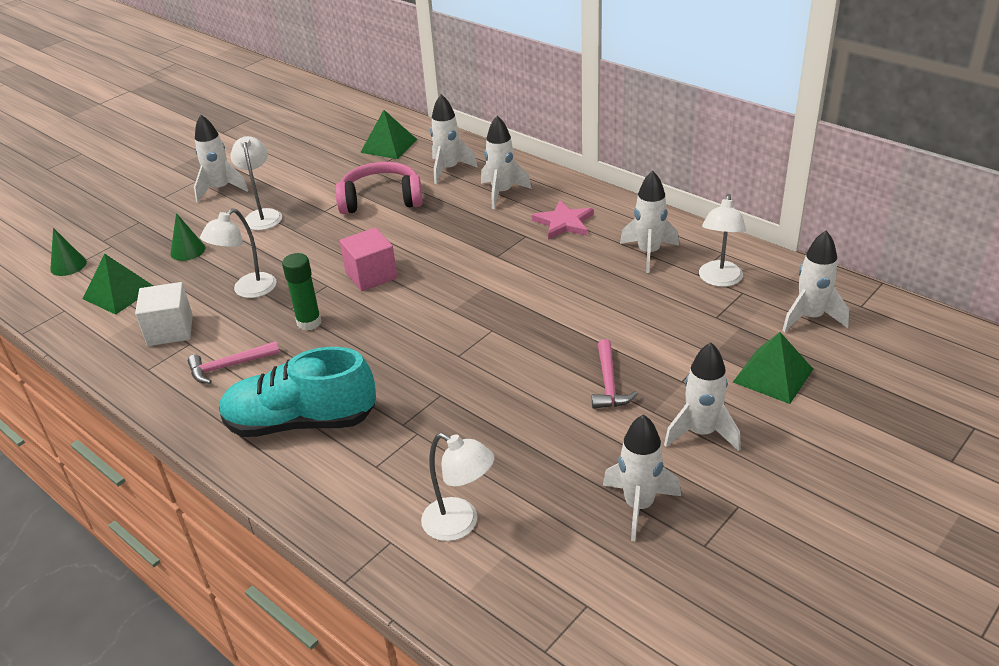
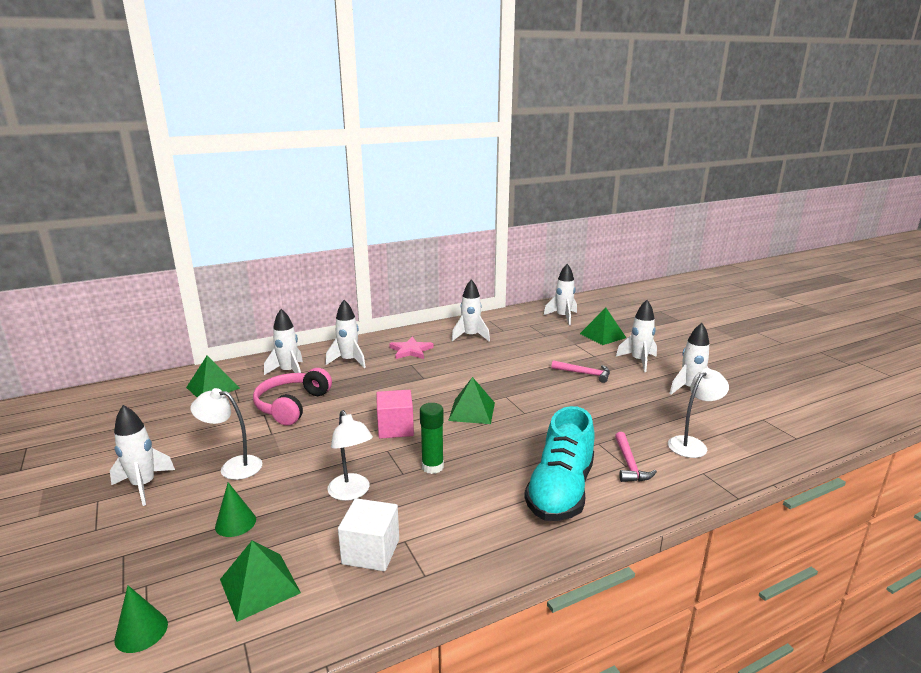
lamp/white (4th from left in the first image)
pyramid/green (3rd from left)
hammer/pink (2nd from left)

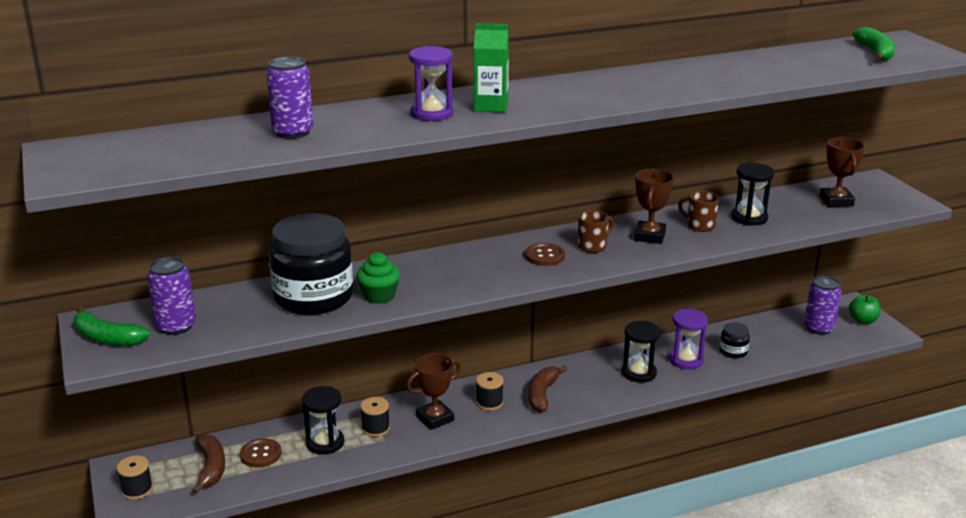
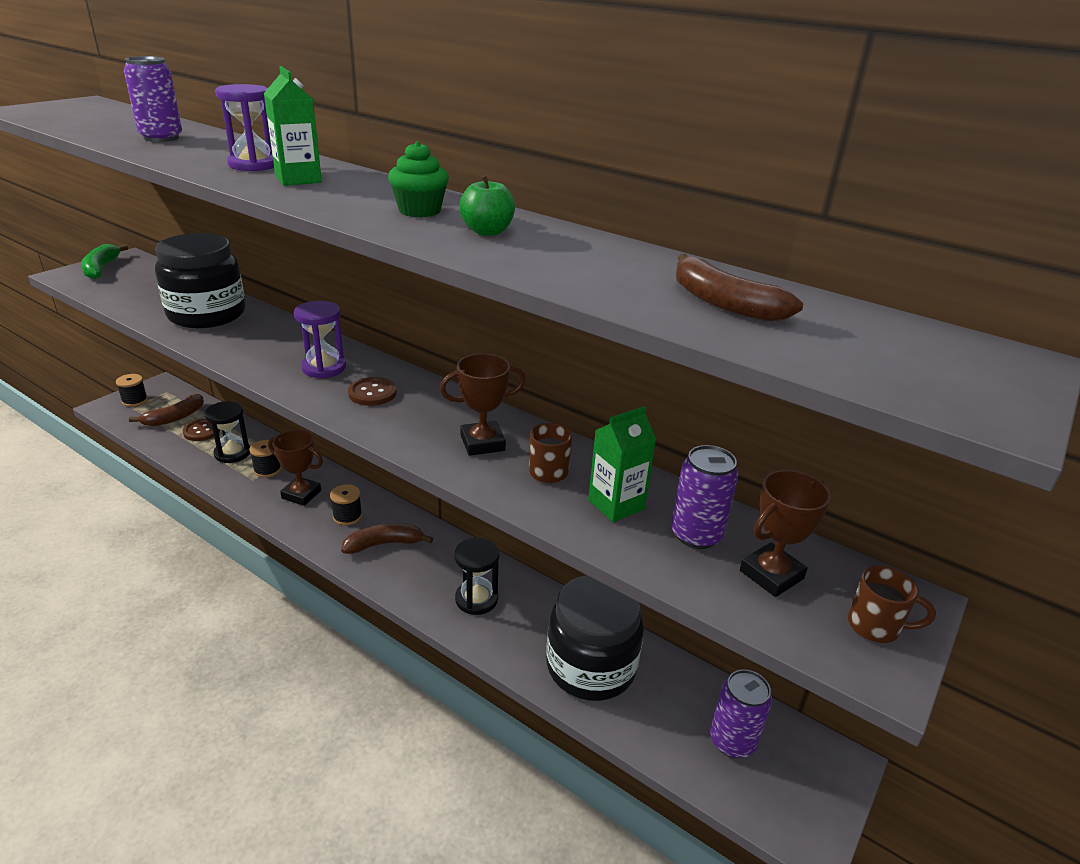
banana/green (2nd from left in the first image)
banana/brown (3rd from left)
can/purple (2nd from left)
cupcake/green
mug/brown (2nd from left)
hourglass/purple (2nd from left)
apple/green
carton/green (2nd from left)
jar/black (2nd from left)

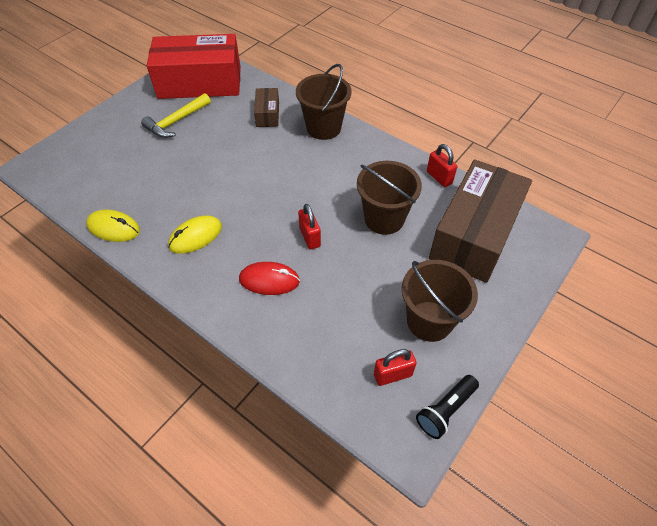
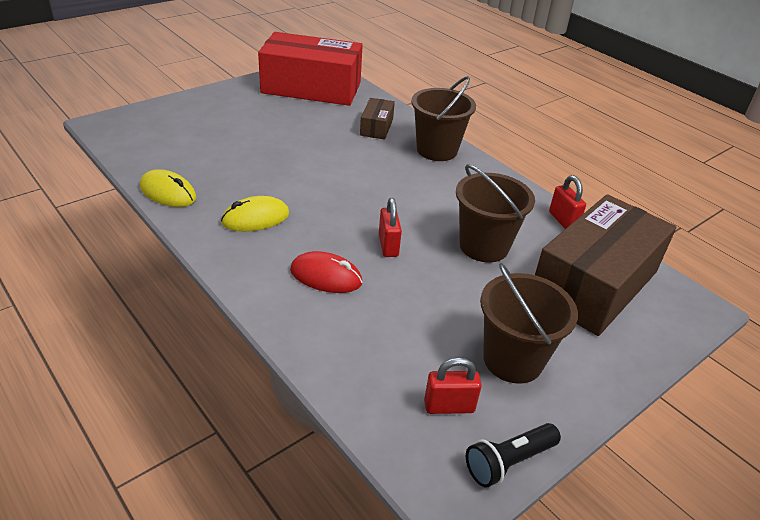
hammer/yellow

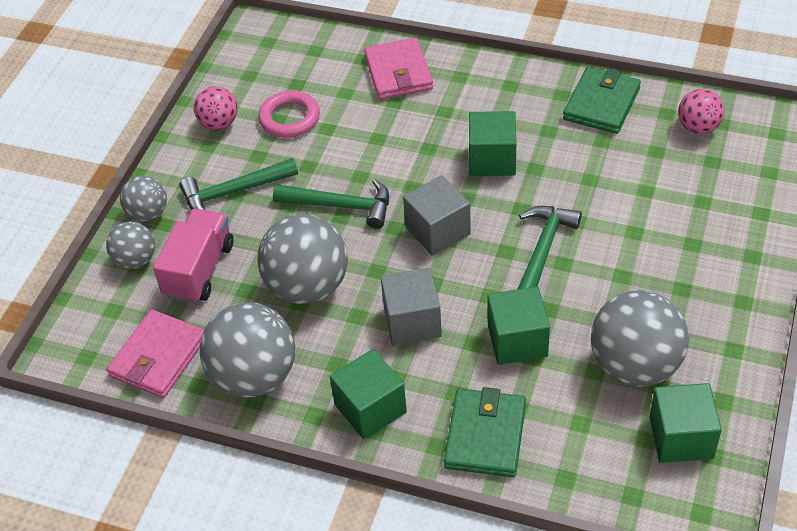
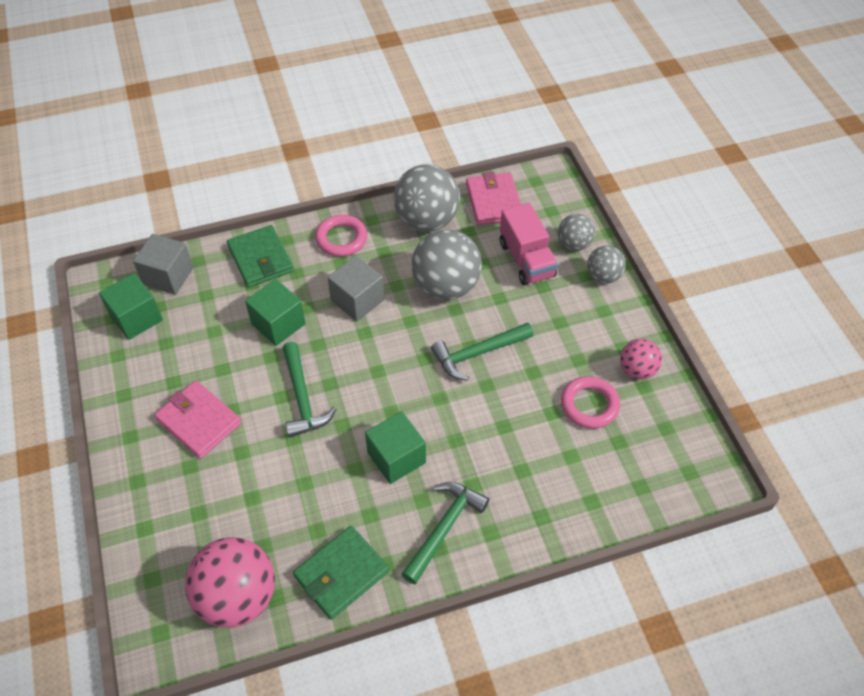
ball/grey (5th from left in the first image)
hammer/green (2nd from left)
wallet/pink (1st from left)
cube/grey (1st from left)
ring/pink (1st from left)
wallet/green (2nd from left)
ball/pink (1st from left)

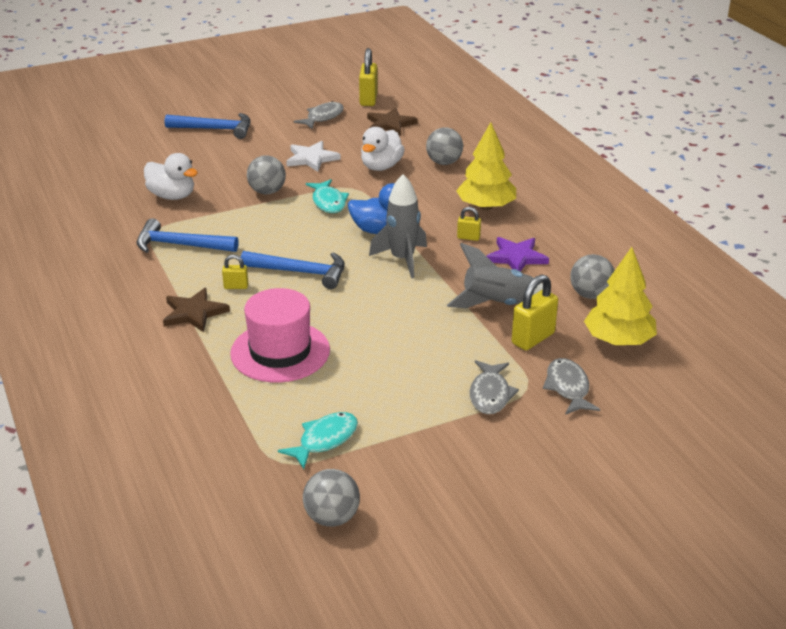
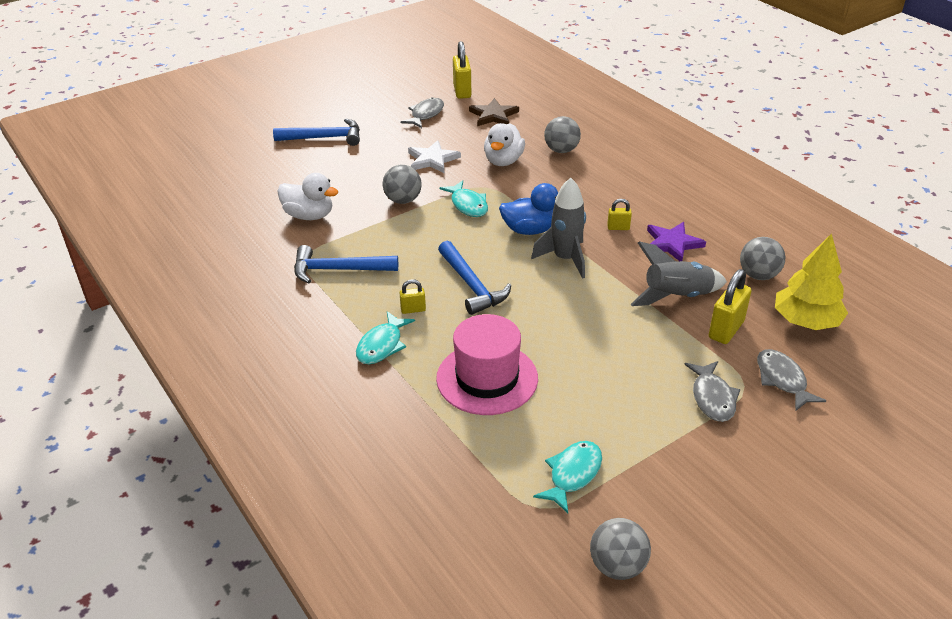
tree/yellow (1st from left in the first image)
fish/turquoise (1st from left)
hammer/blue (3rd from left)

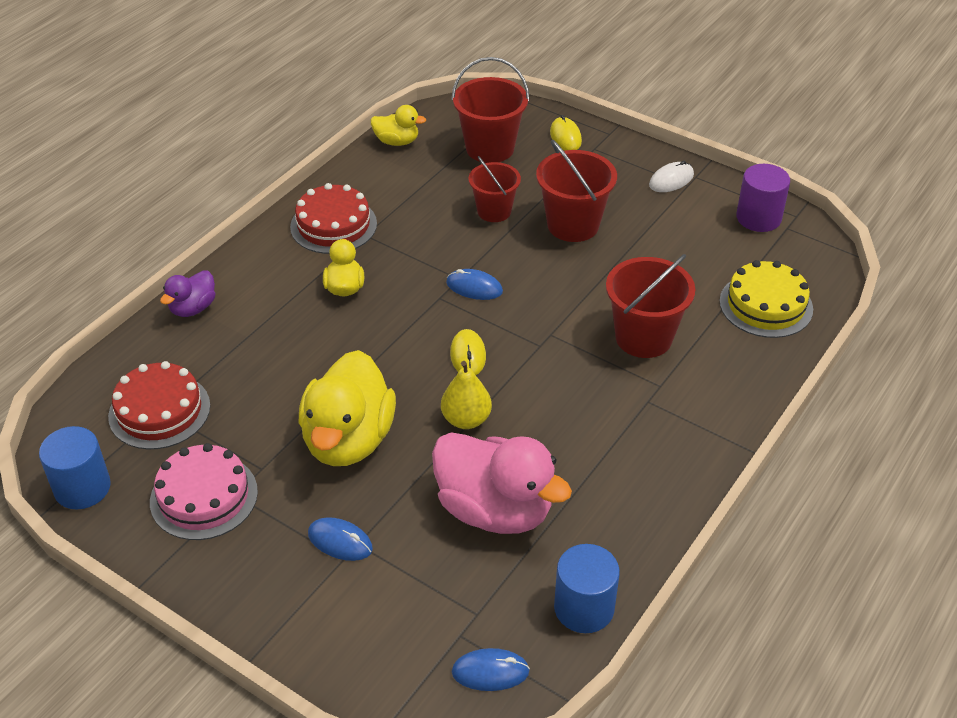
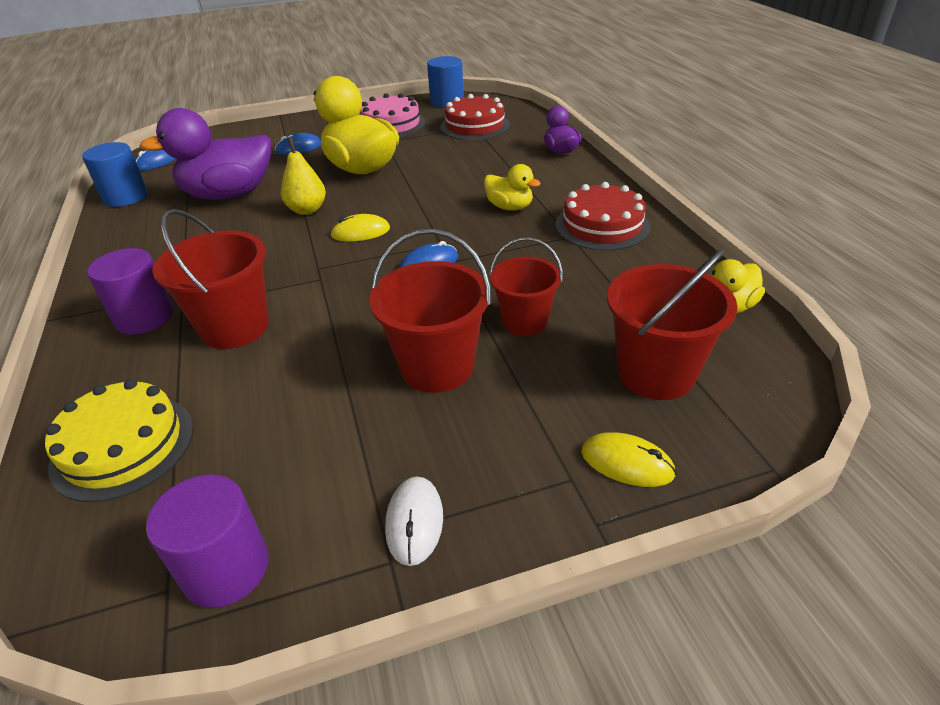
cylinder/purple (1st from left)
duck/purple (1st from left)
mouse/yellow (1st from left)

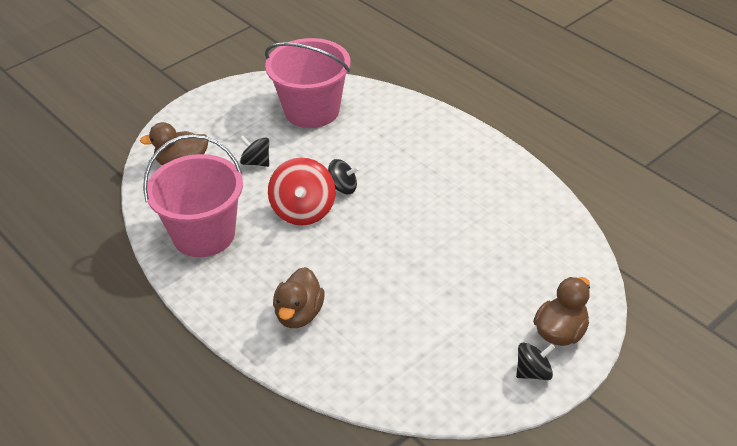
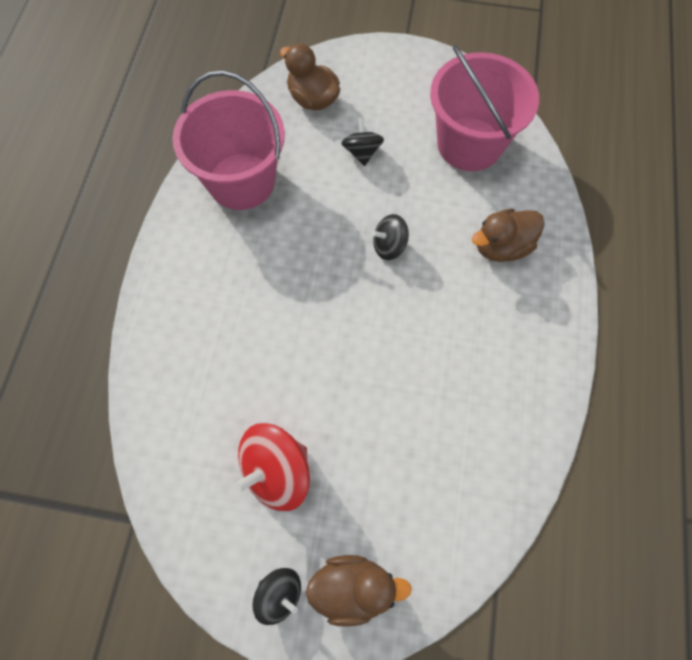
spinning top/red
duck/brown (3rd from left)
spinning top/black (3rd from left)

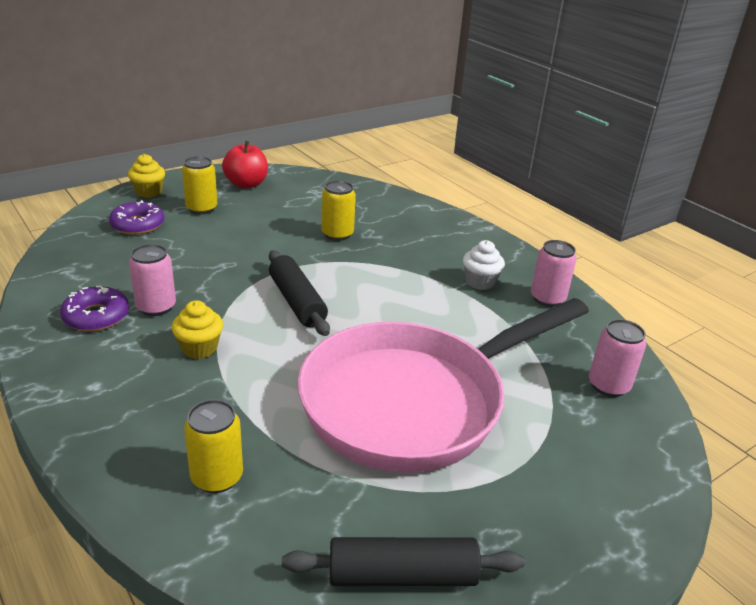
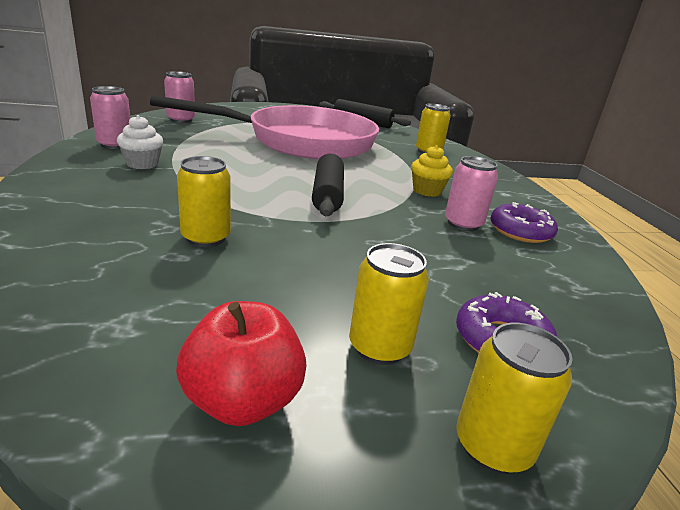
can/yellow (4th from left)

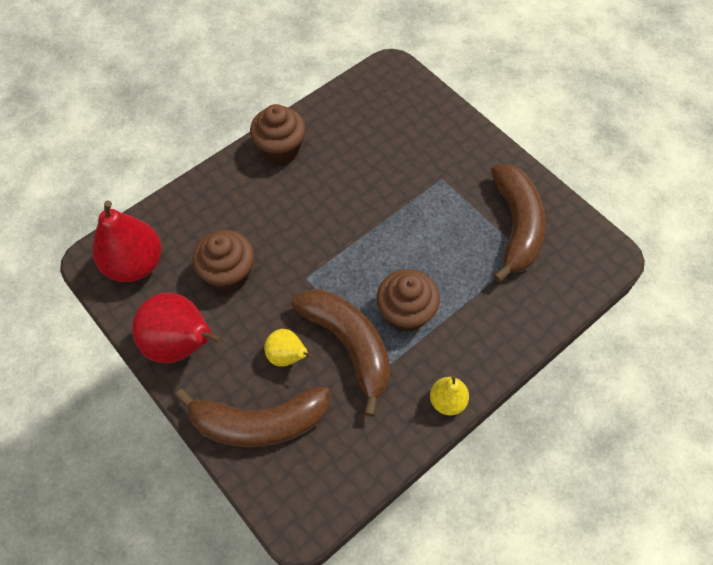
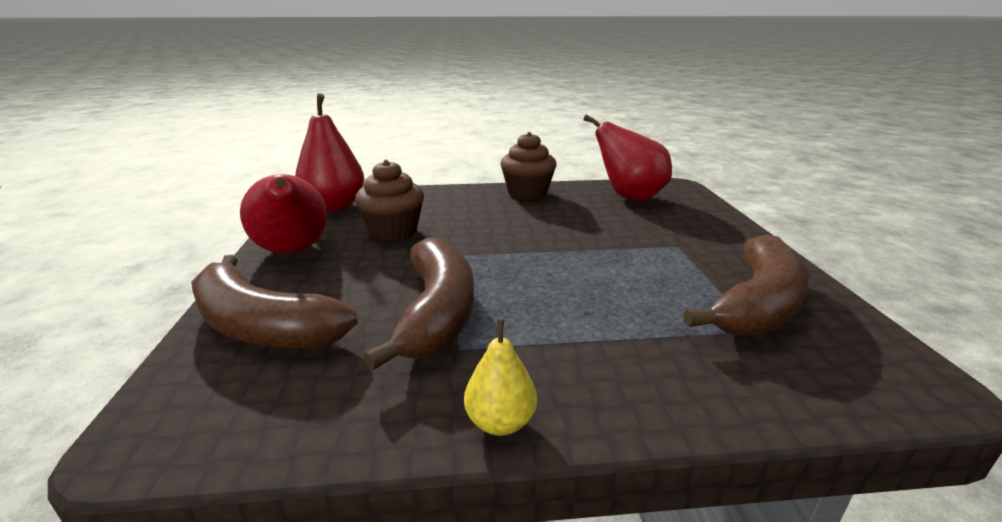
pear/yellow (1st from left in the first image)
cupcake/brown (3rd from left in the first image)
pear/red (3rd from left)

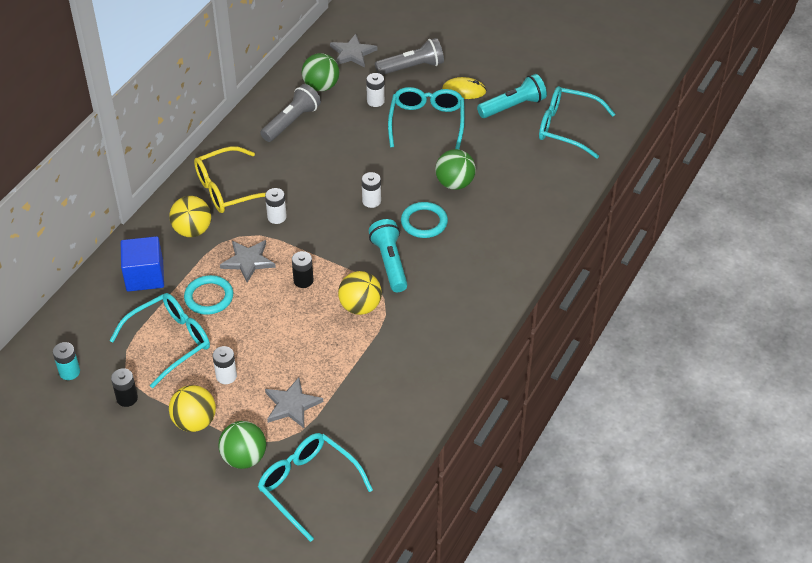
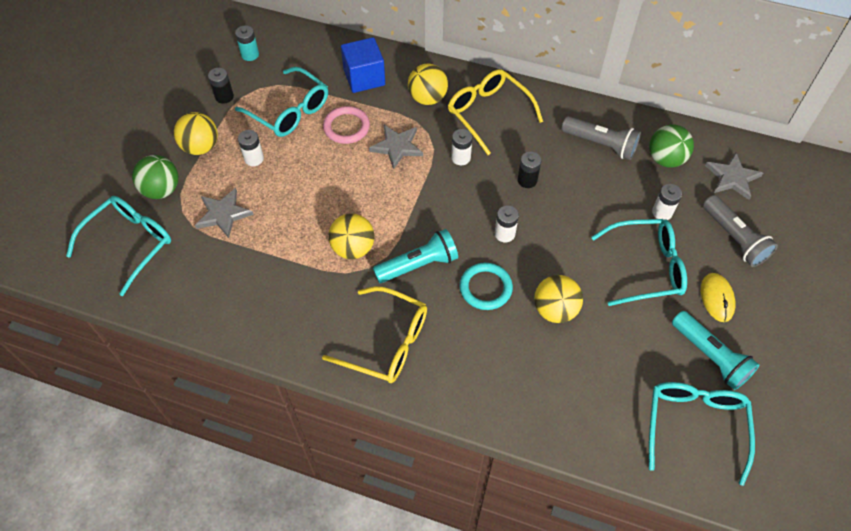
glasses/yellow (1st from left)
battery/black (2nd from left)
ring/pink
ball/yellow (4th from left)

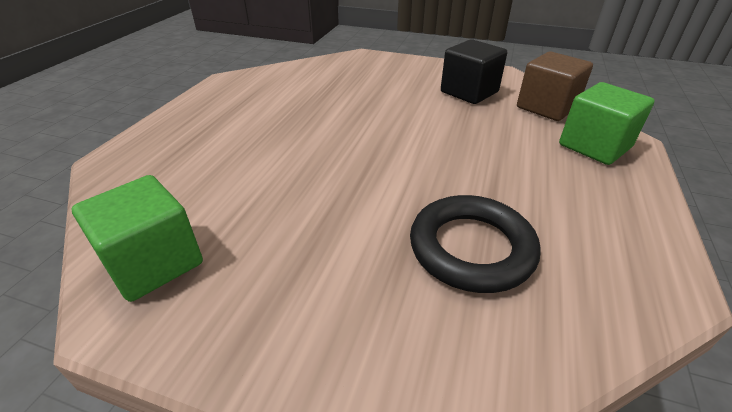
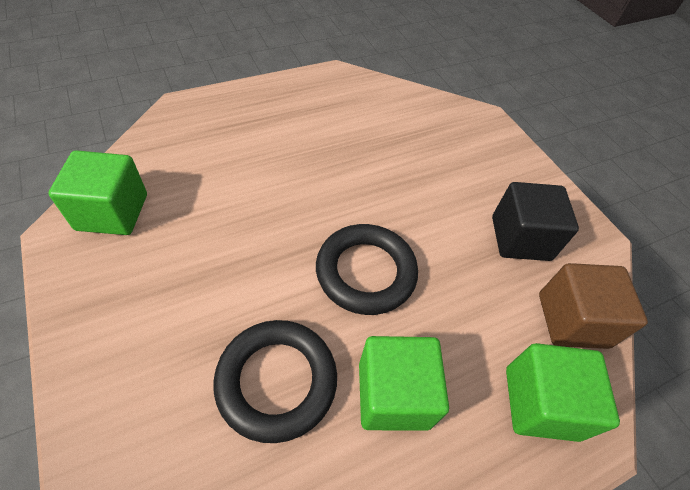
ring/black (2nd from left)
cube/green (2nd from left)

